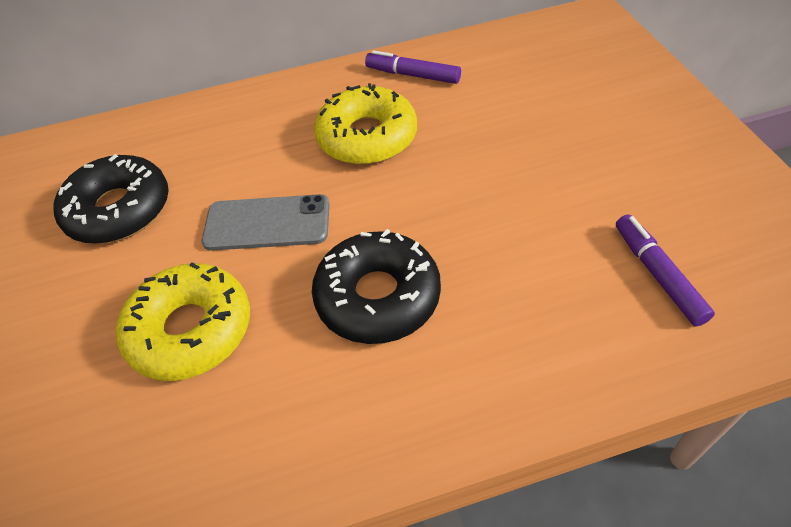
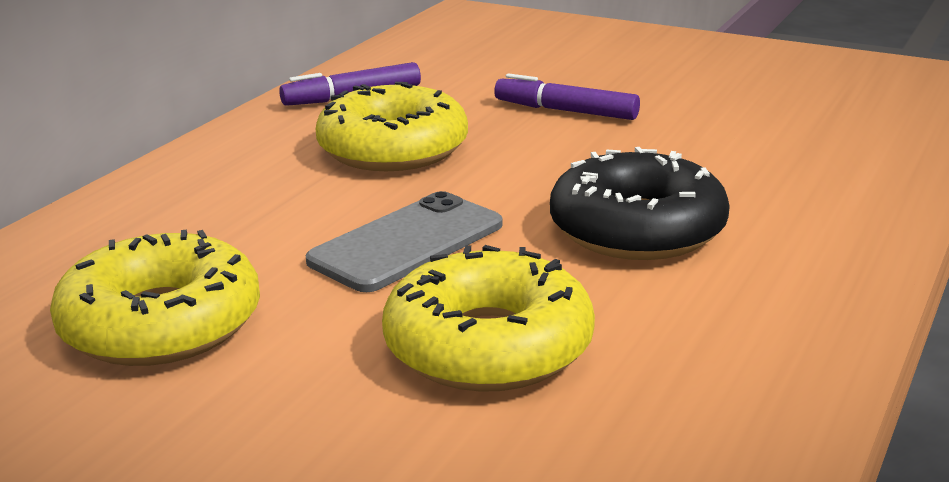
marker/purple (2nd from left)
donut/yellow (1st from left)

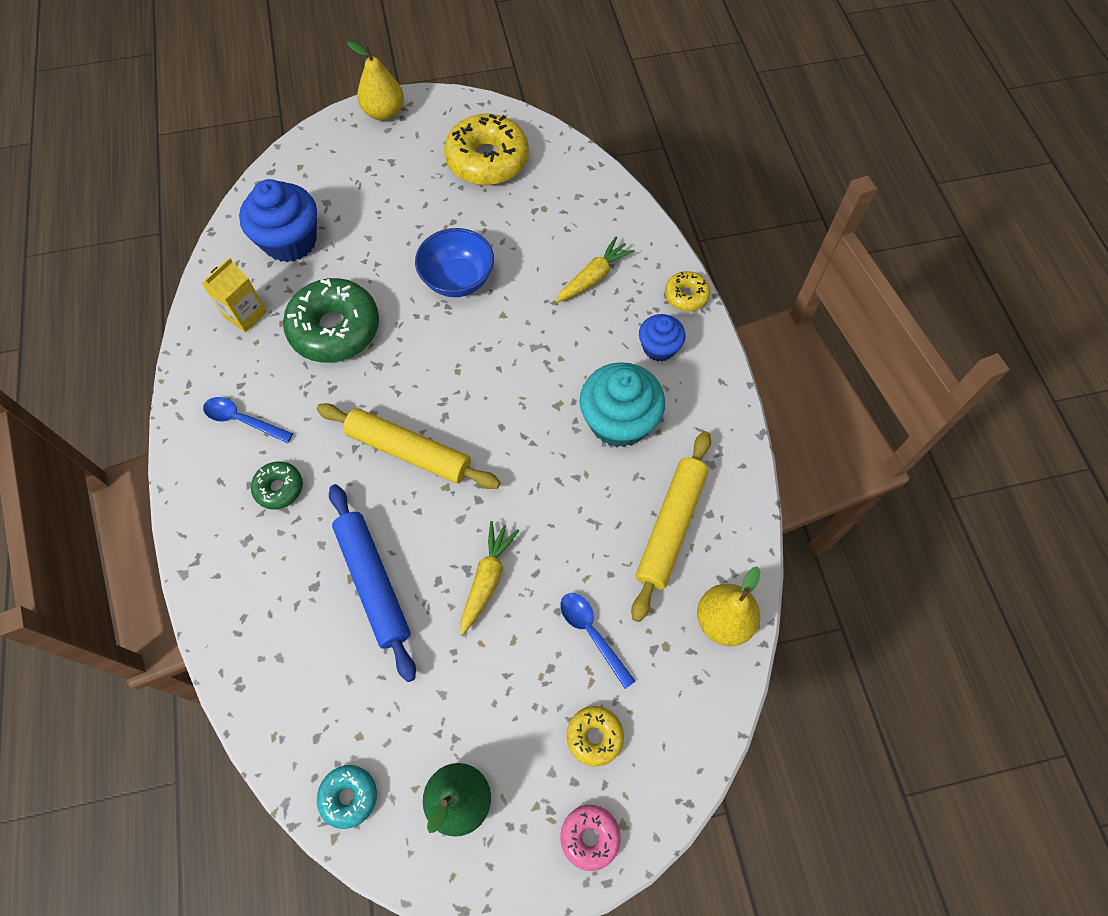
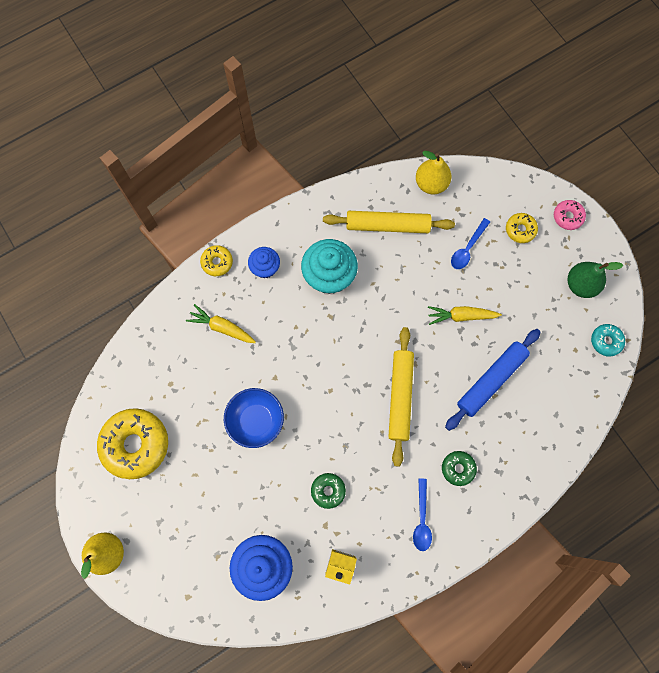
donut/green (1st from left)

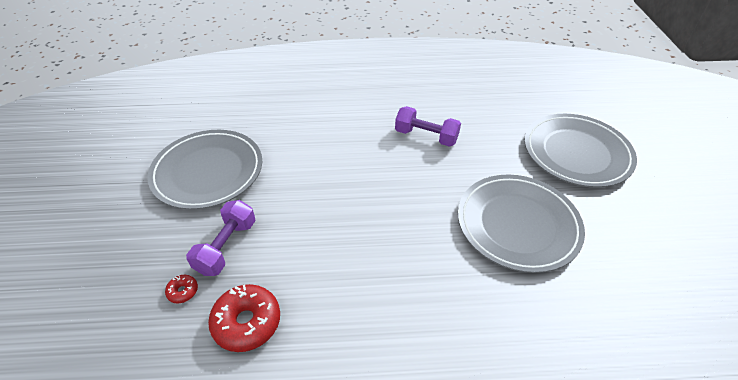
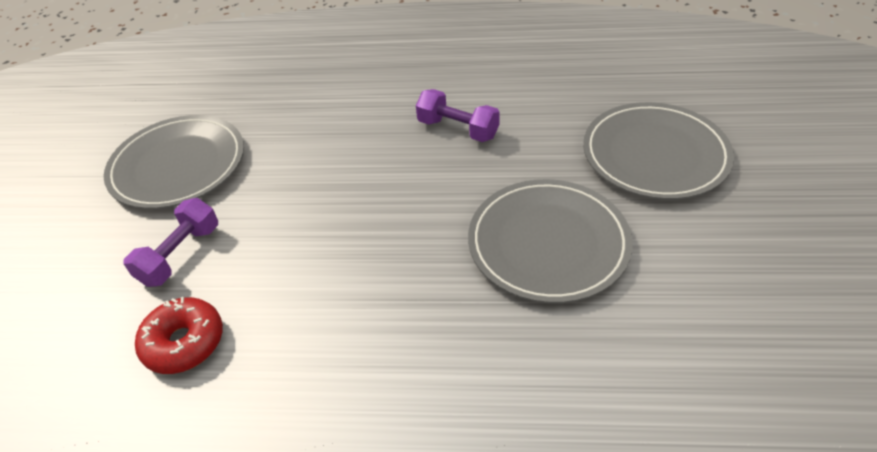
donut/red (1st from left in the first image)

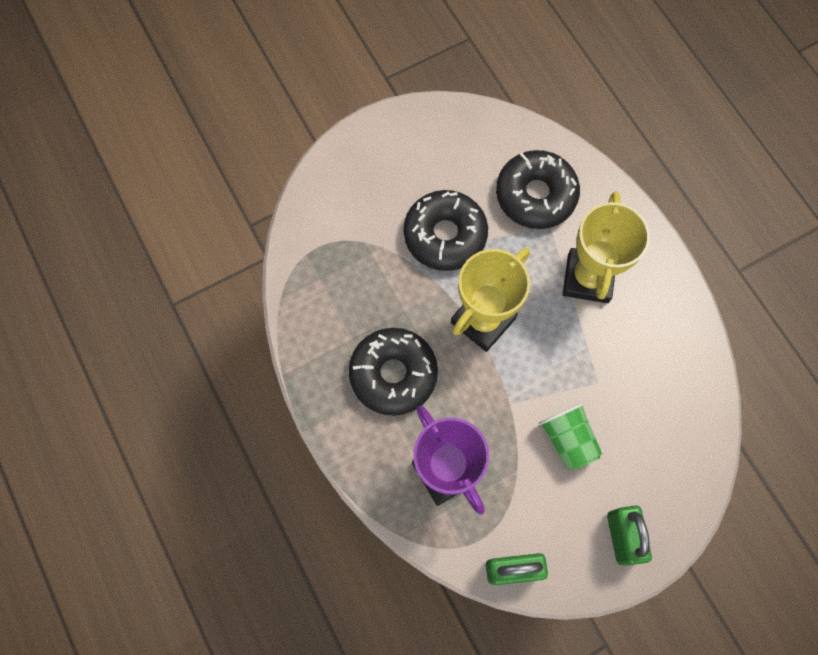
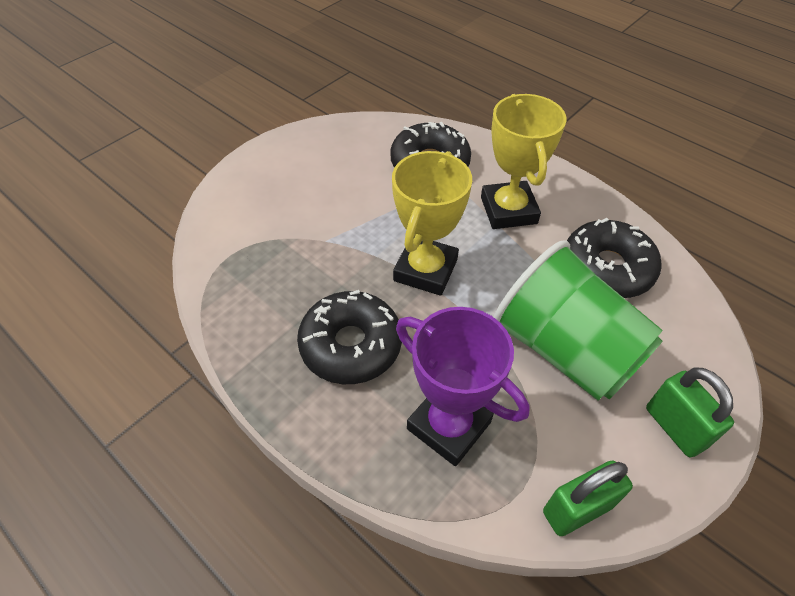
donut/black (3rd from left)
cup/green

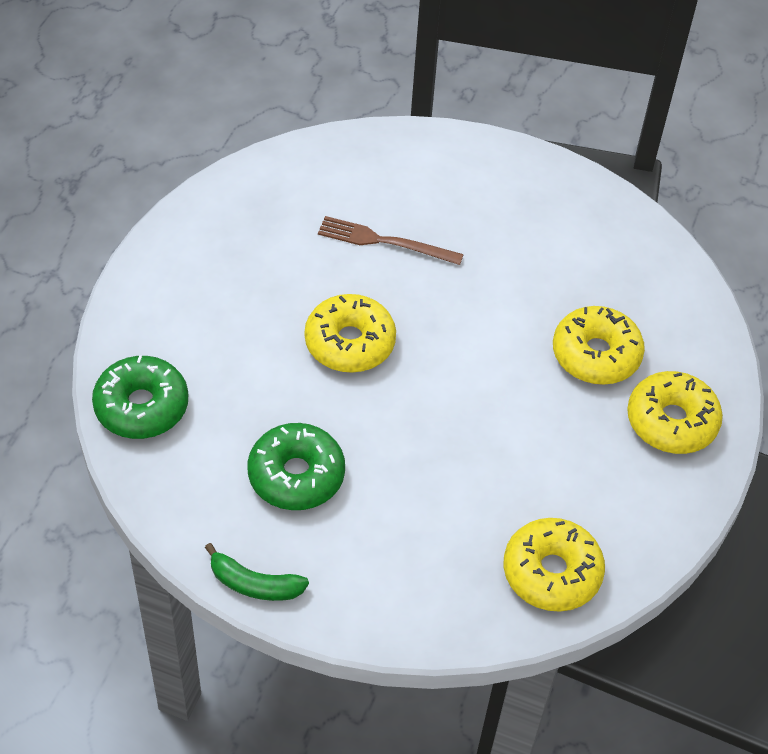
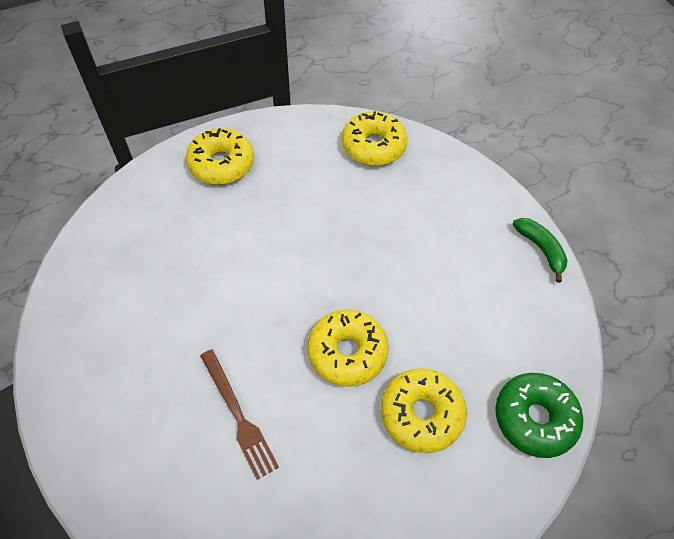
donut/green (2nd from left in the first image)
donut/yellow (4th from left)

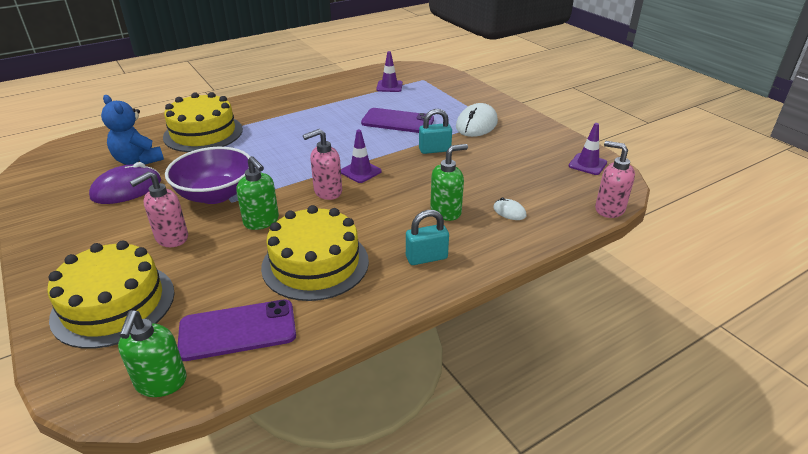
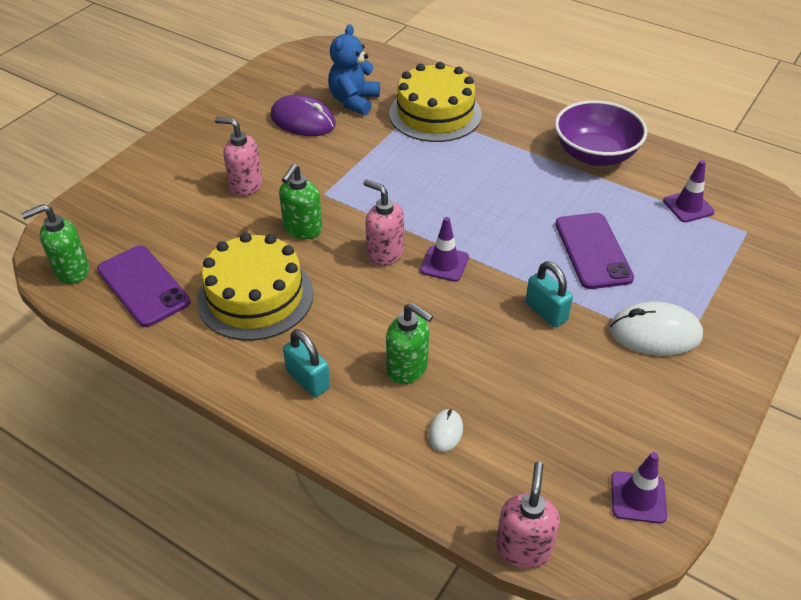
cake/yellow (1st from left in the first image)
bowl/purple

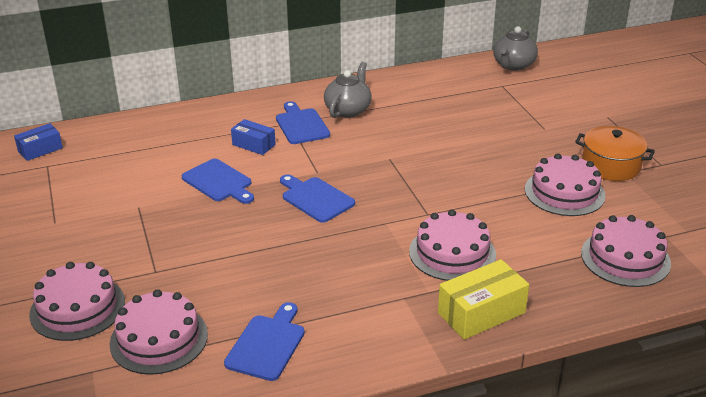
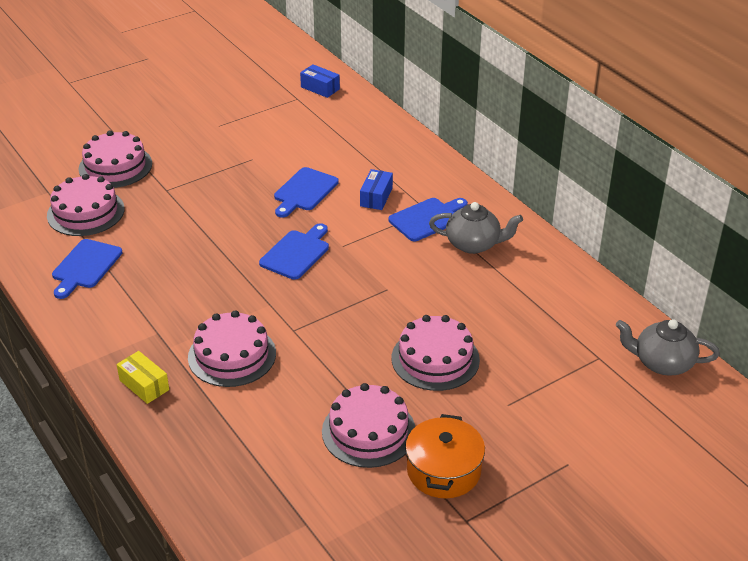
cake/pink (5th from left)
cutting board/blue (1st from left)
box/yellow

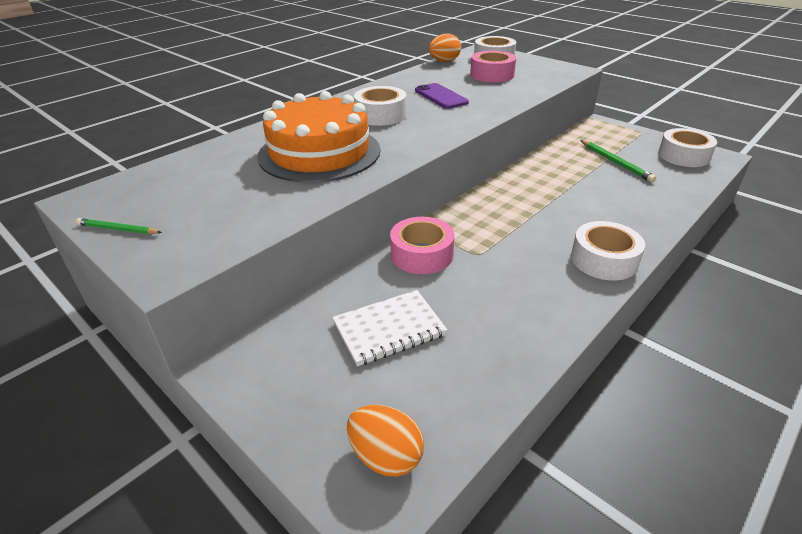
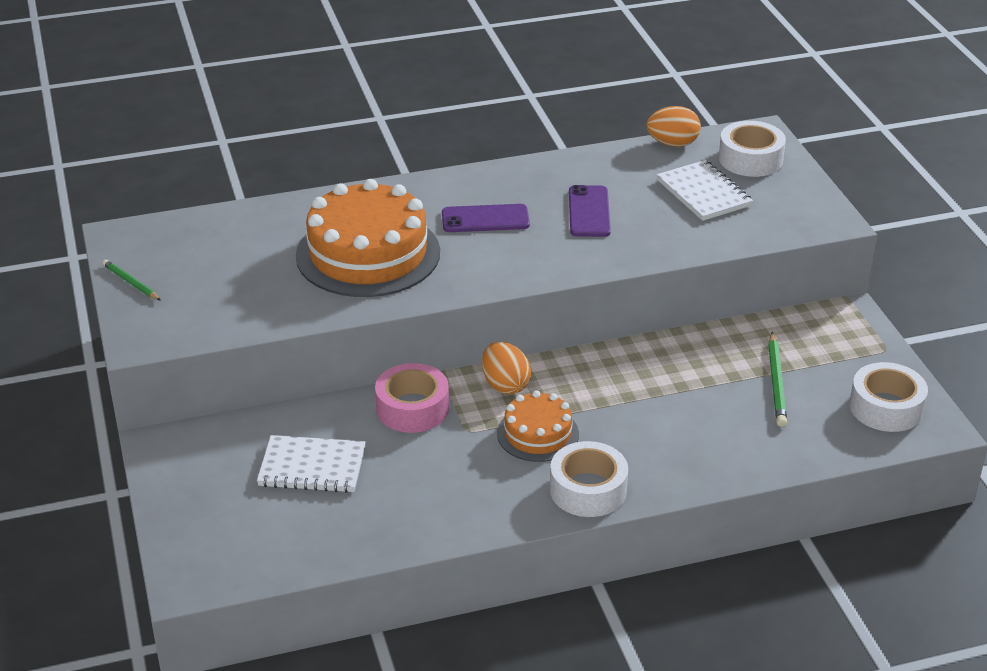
cake/orange (2nd from left)
egg/orange (1st from left)
phone/purple (1st from left)
notebook/white (2nd from left)

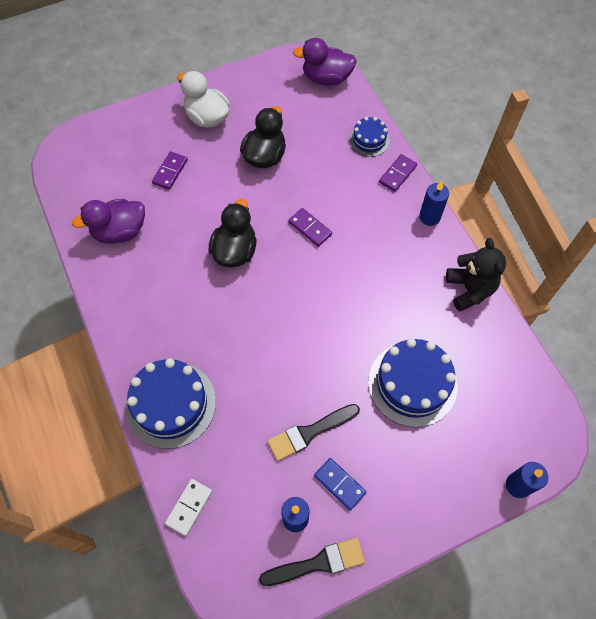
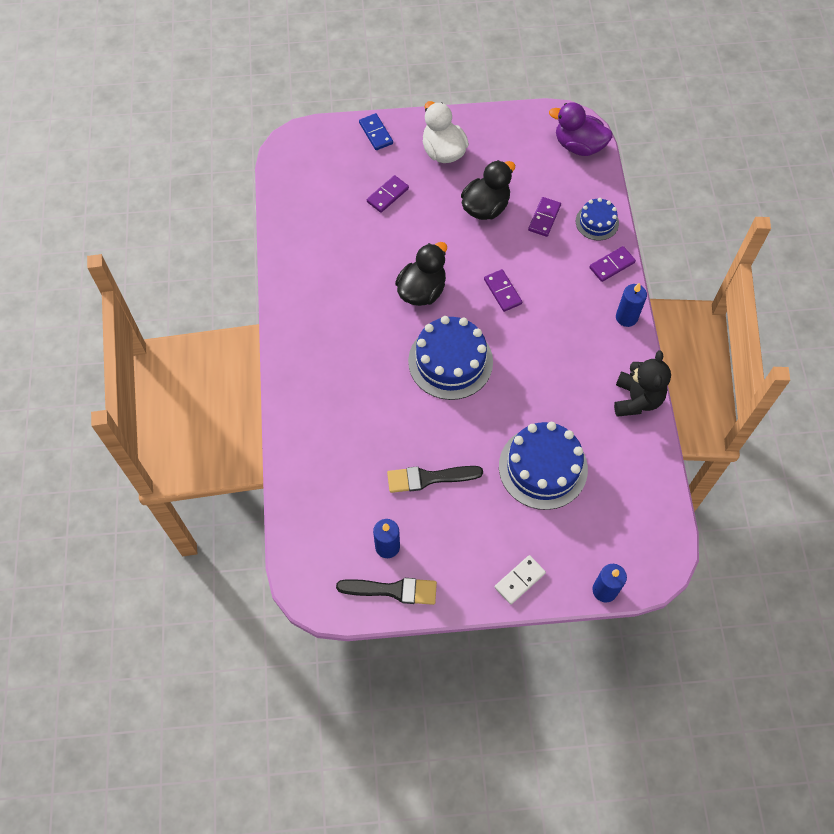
duck/purple (1st from left in the first image)
domino/purple (3rd from left)
cake/blue (1st from left)
domino/white
domino/blue

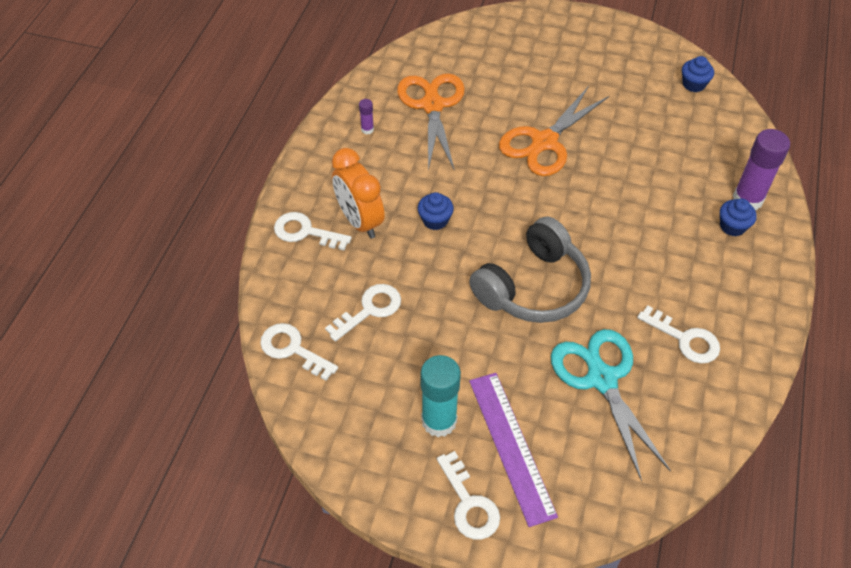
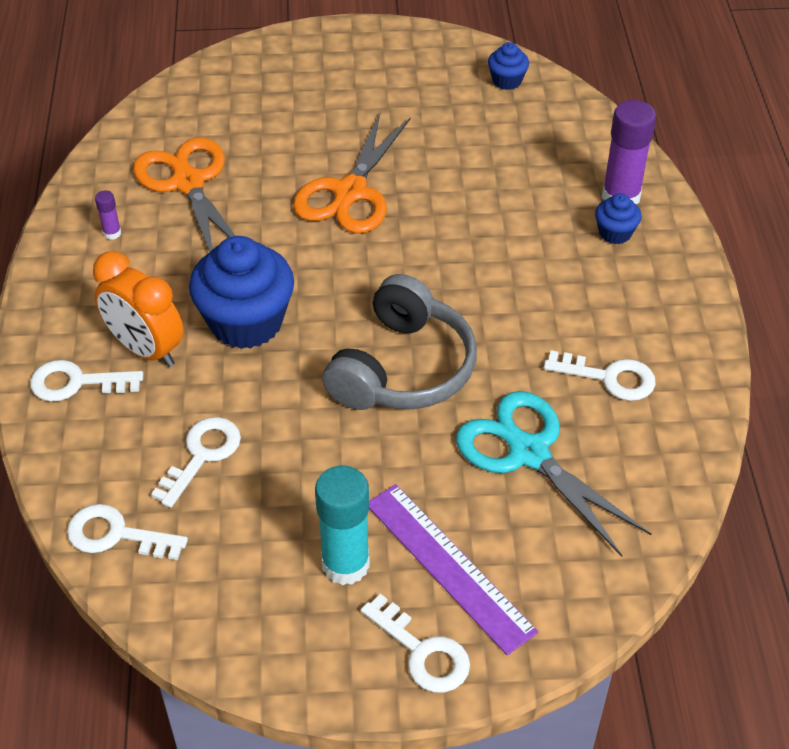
cupcake/blue (1st from left)

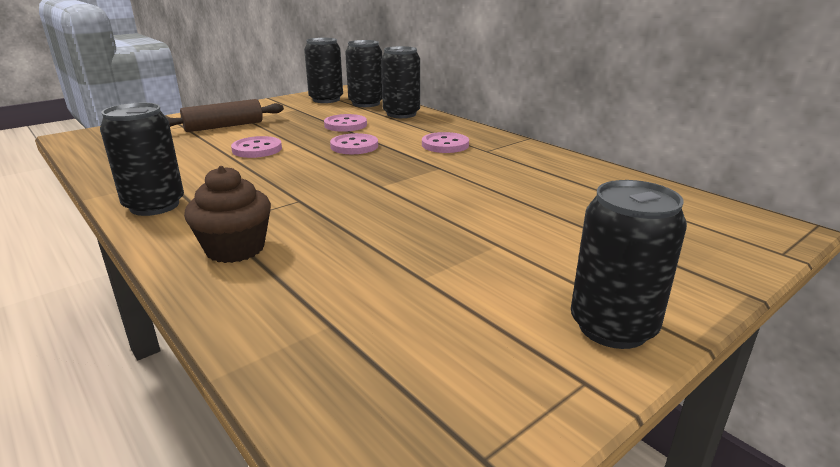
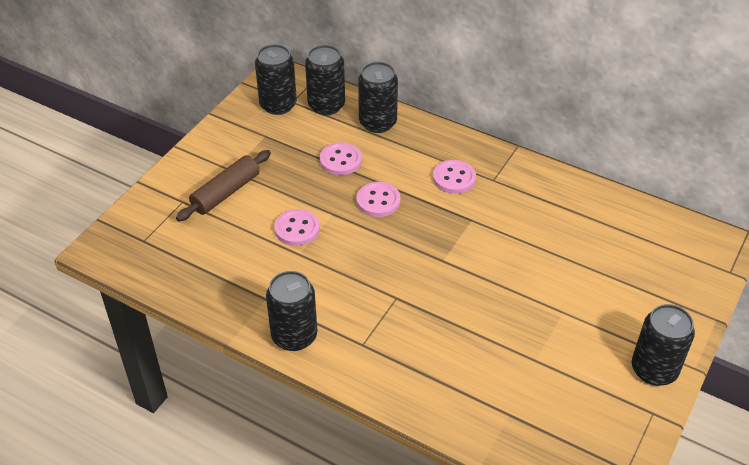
cupcake/brown

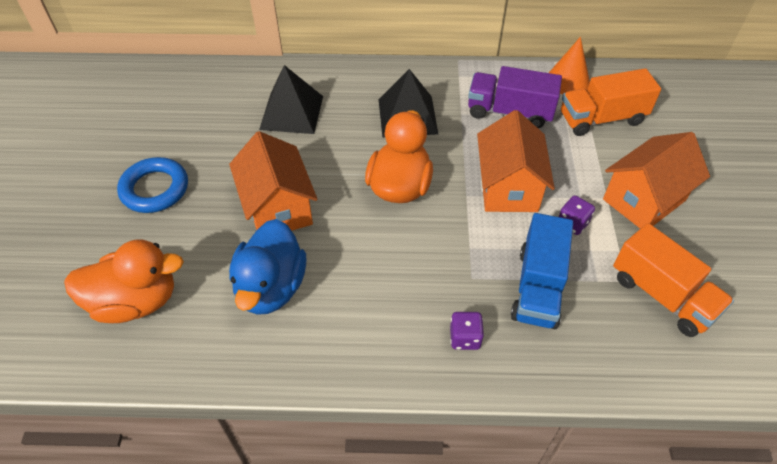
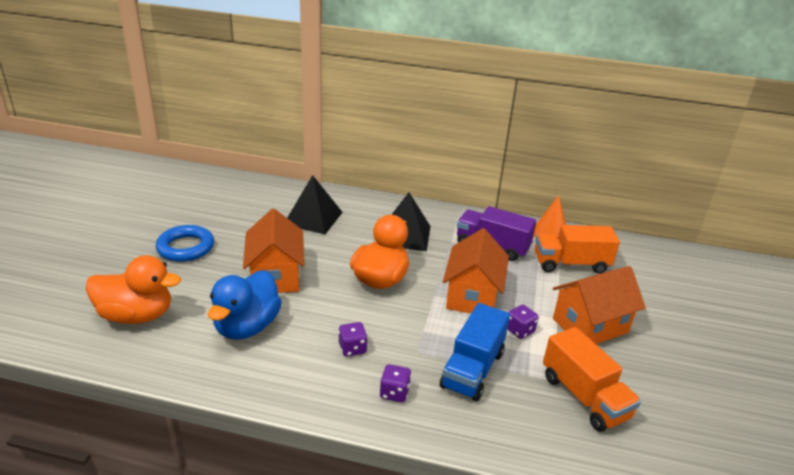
dice/purple (1st from left)

